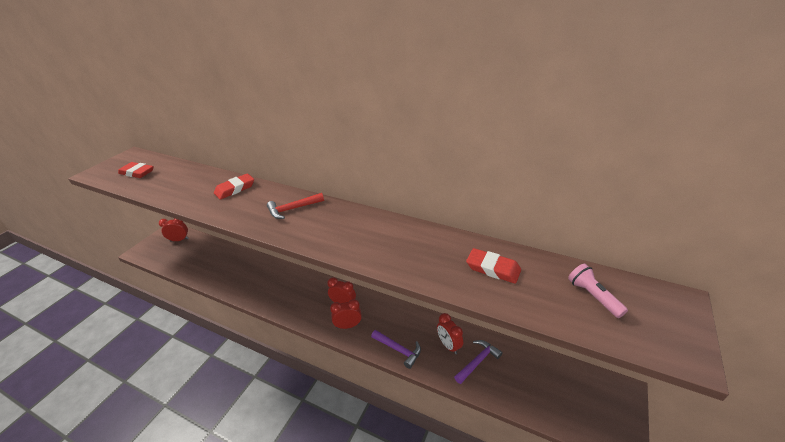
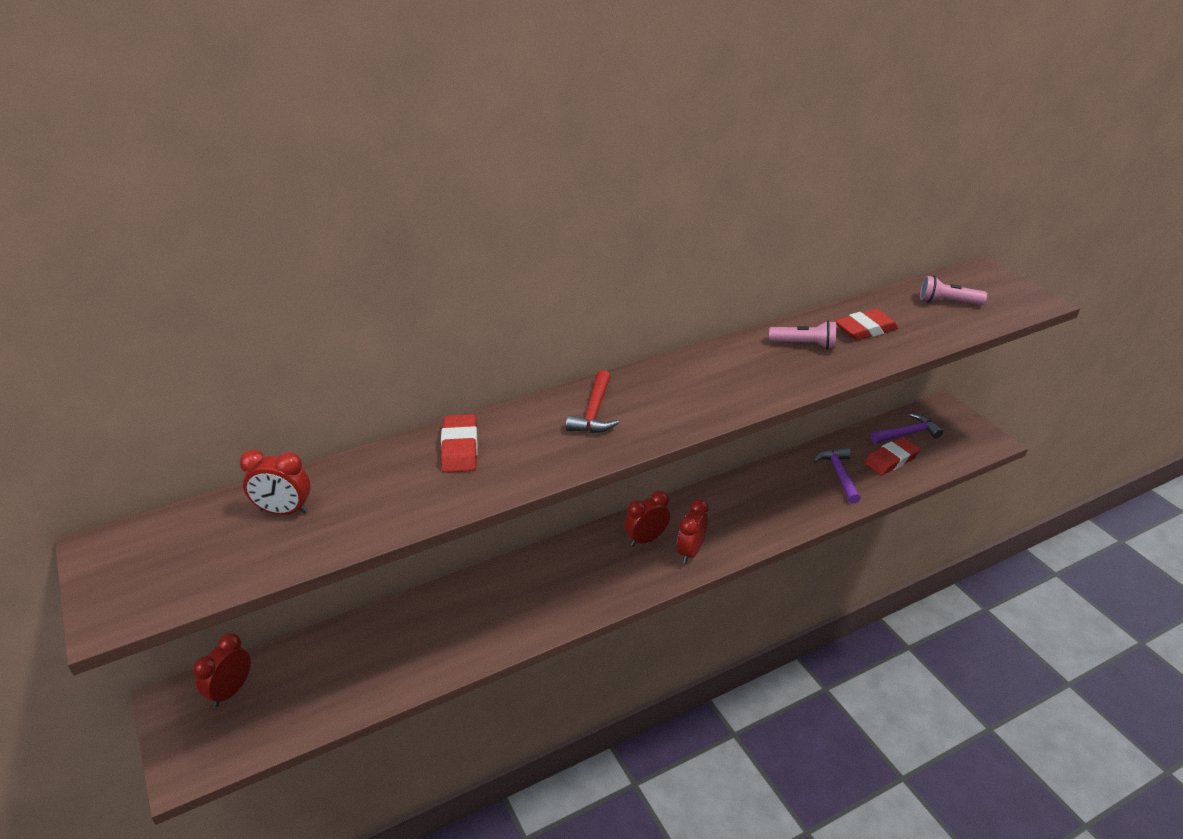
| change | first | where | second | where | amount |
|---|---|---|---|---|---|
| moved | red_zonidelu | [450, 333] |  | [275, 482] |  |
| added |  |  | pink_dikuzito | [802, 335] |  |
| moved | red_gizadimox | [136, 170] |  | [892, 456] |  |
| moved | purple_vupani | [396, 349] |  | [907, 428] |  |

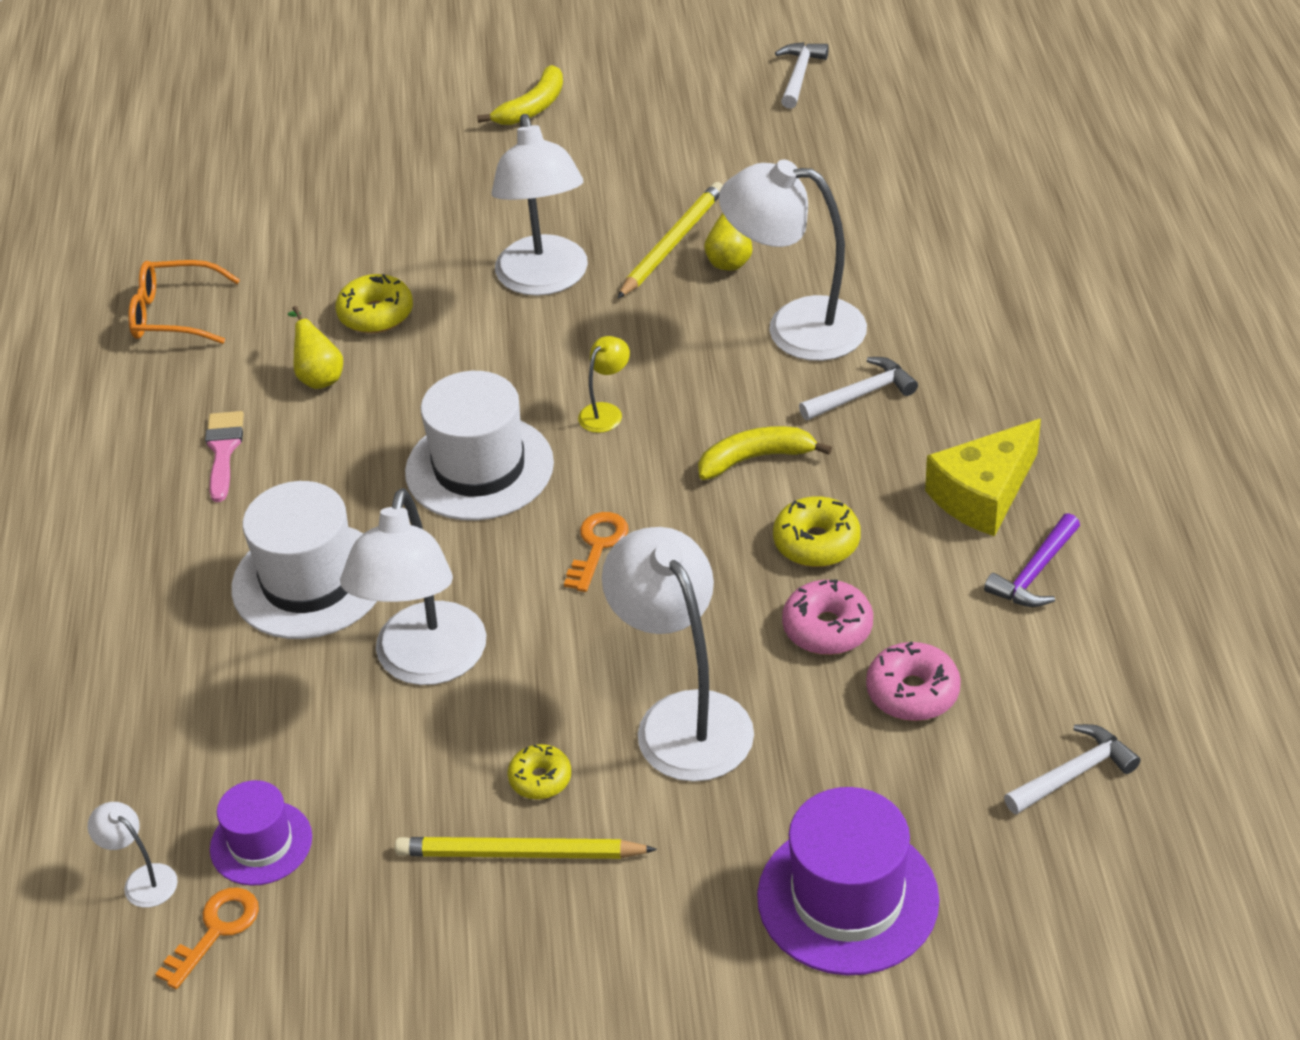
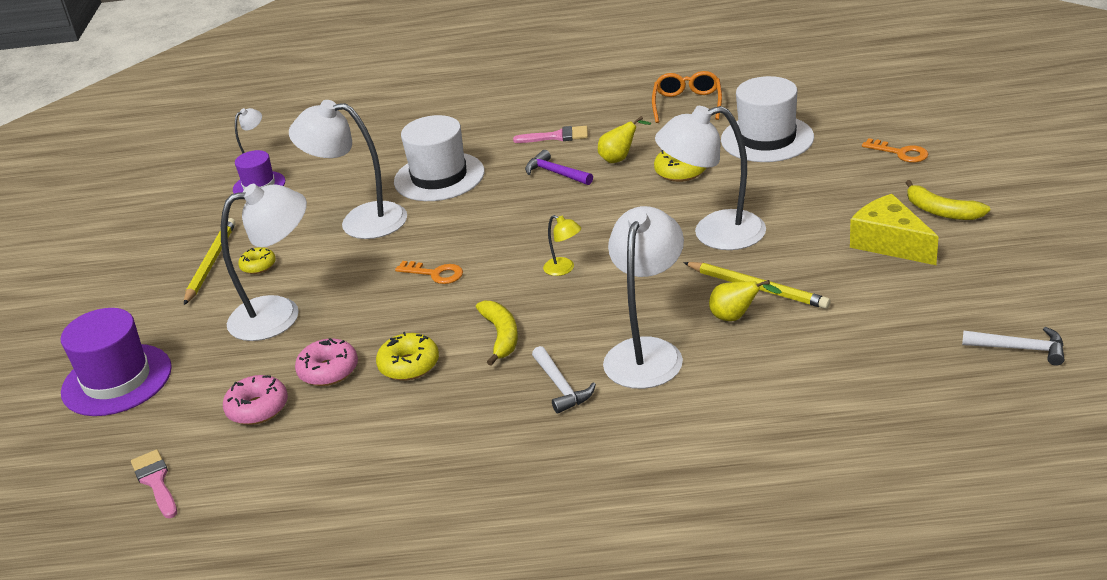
| change | first | where | second | where | amount |
|---|---|---|---|---|---|
| replaced | white_vupani | [1072, 769] | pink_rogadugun | [154, 483] |  |
| moved | purple_vupani | [1032, 560] |  | [559, 167] |  |
| moved | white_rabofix | [479, 446] |  | [767, 119] |  |
| moved | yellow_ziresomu | [983, 477] |  | [894, 229] |  |
| moved | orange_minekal | [207, 938] |  | [895, 150] |  |

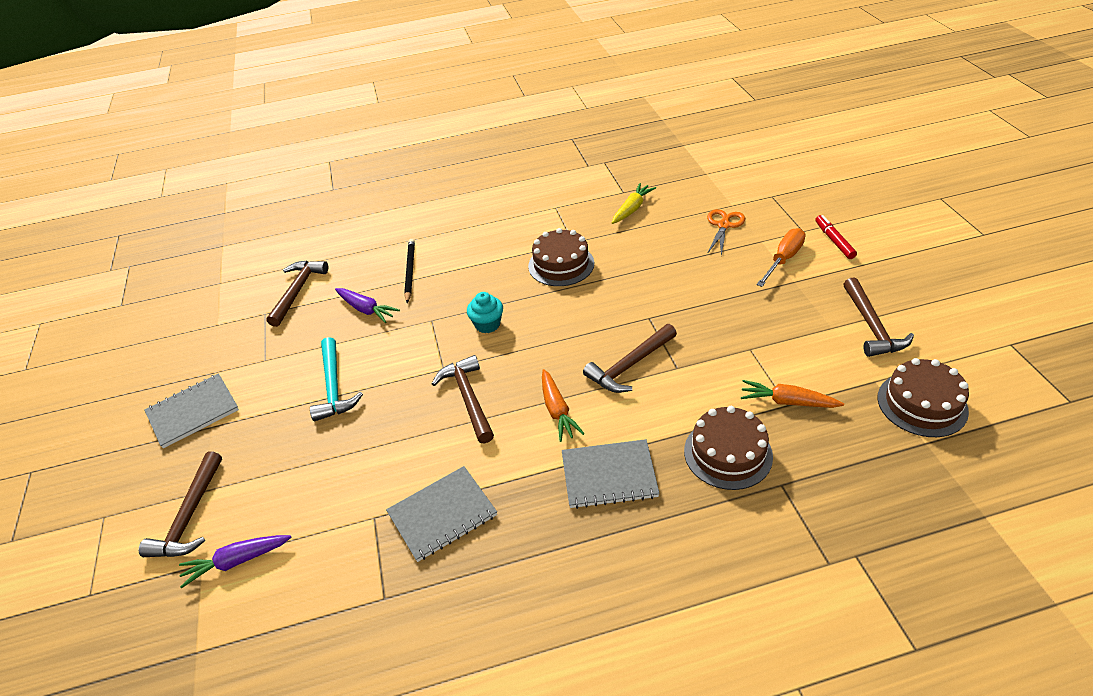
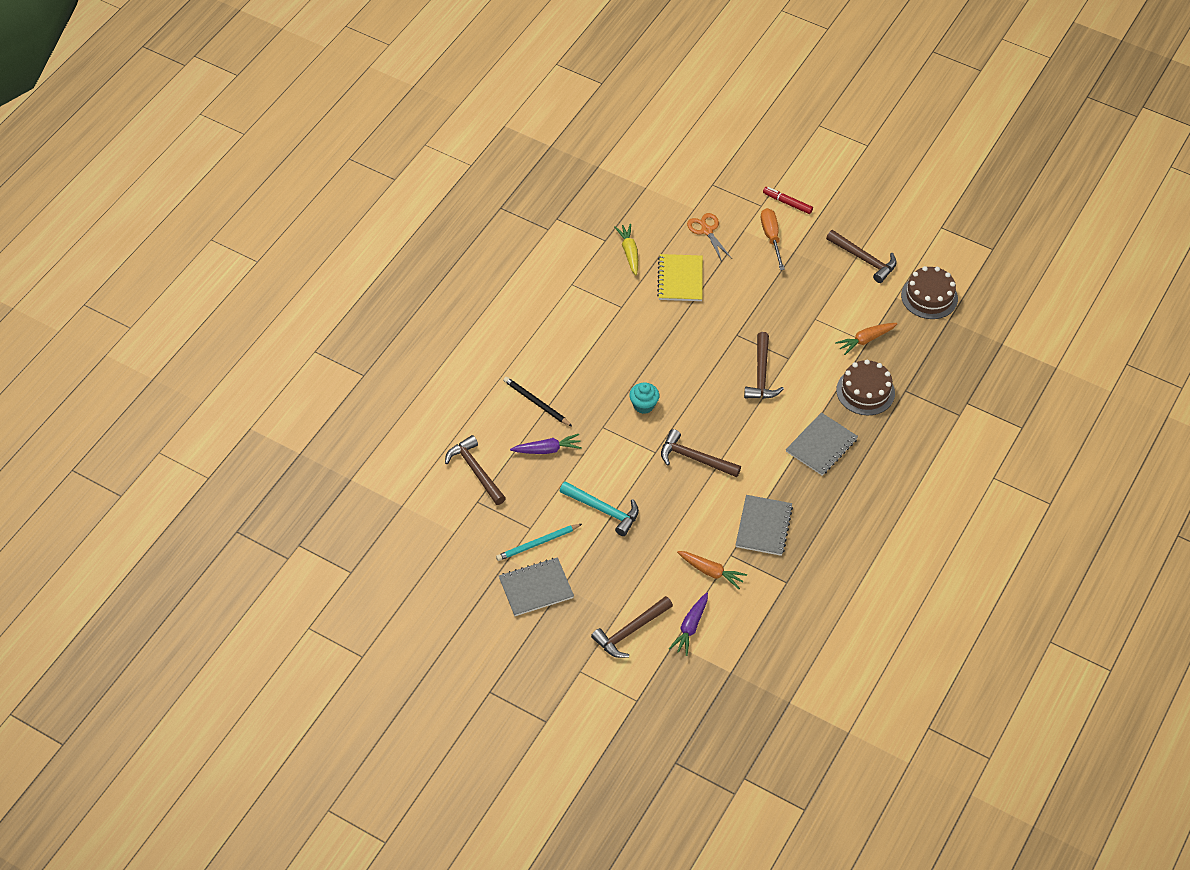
| change | first | where | second | where | amount |
|---|---|---|---|---|---|
| added |  |  | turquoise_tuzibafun | [539, 542] |  |
| turned | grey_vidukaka | [191, 410] |  | [536, 586] | 60 degrees clockwise |
| turned | brown_vupani | [180, 504] |  | [632, 627] | 90 degrees clockwise |
| added |  |  | yellow_vidukaka | [680, 277] |  |
| moved | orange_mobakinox | [563, 405] |  | [712, 570] |  |
| removed | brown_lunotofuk | [561, 257] |  |  |  |

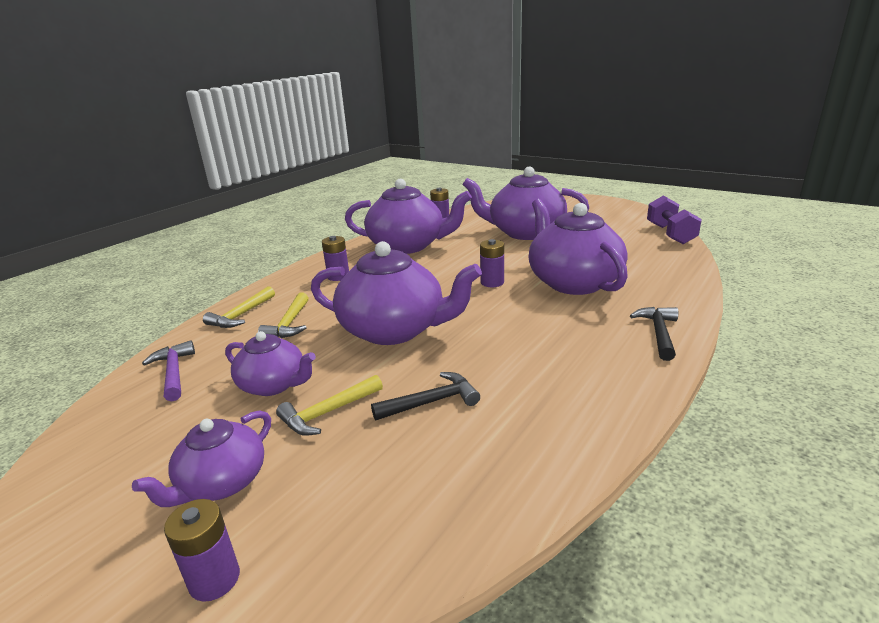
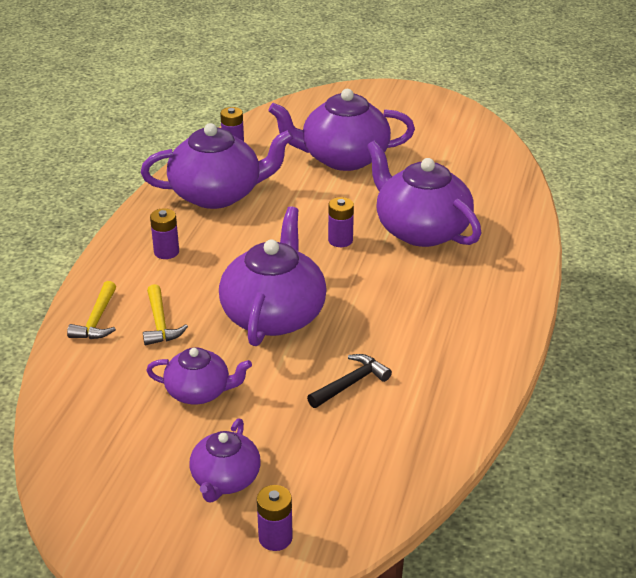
| change | first | where | second | where | amount |
|---|---|---|---|---|---|
| turned | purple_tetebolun | [396, 293] |  | [273, 276] | 75 degrees counterclockwise |
| removed | purple_vupani | [168, 370] |  |  |  |
| removed | yellow_vupani | [329, 405] |  |  |  |
| removed | black_vupani | [654, 334] |  |  |  |
| removed | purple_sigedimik | [674, 220] |  |  |  |

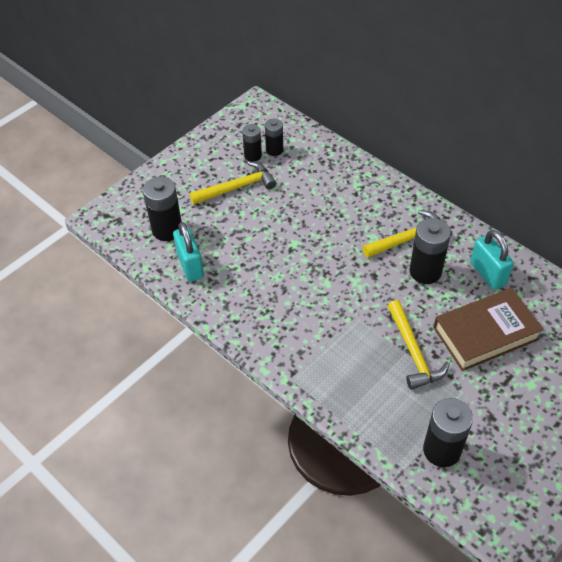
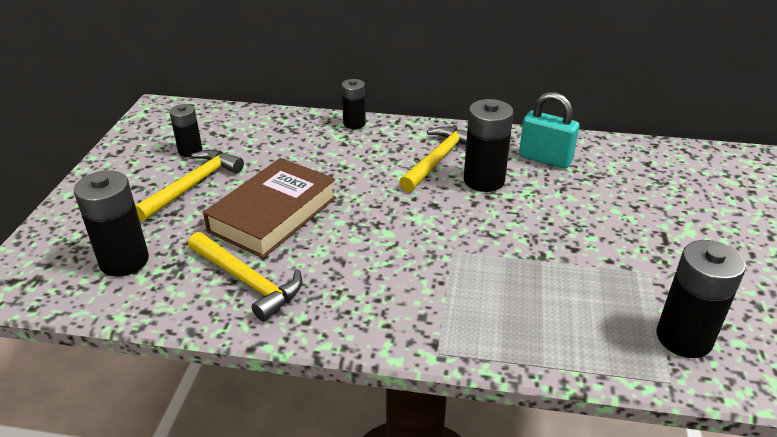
| change | first | where | second | where | amount |
|---|---|---|---|---|---|
| moved | yellow_vupani | [419, 345] |  | [245, 276] |  |
| moved | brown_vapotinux | [488, 329] |  | [269, 208] |  |
| moved | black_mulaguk | [274, 137] |  | [354, 104] |  |
| removed | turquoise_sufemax | [188, 252] |  |  |  |

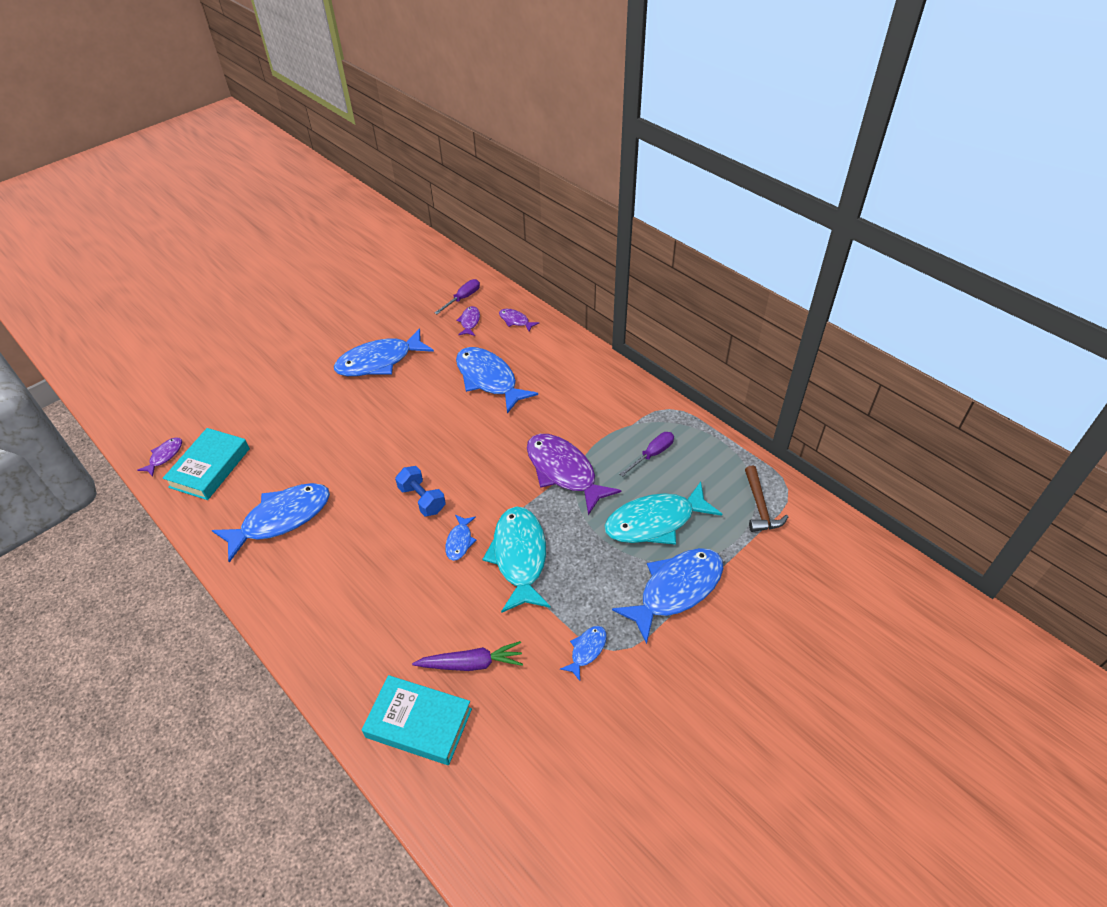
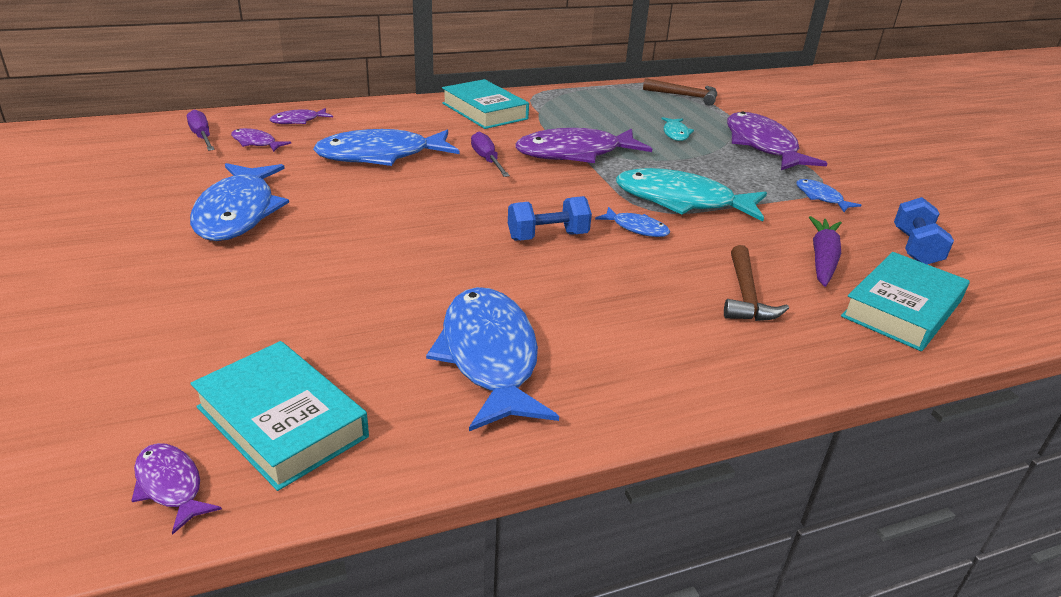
| change | first | where | second | where | amount |
|---|---|---|---|---|---|
| added |  |  | turquoise_vapotinux | [485, 104] |  |
| moved | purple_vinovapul | [647, 454] |  | [490, 154] |  |
| resized | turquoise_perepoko | [663, 513] |  | [677, 129] | x0.47 |
| added |  |  | brown_vupani | [756, 283] |  |
| recoloured | blue_perepoko | [667, 596] | purple_perepoko | [777, 140] |  |
| added |  |  | blue_sigedimik | [924, 231] |  |

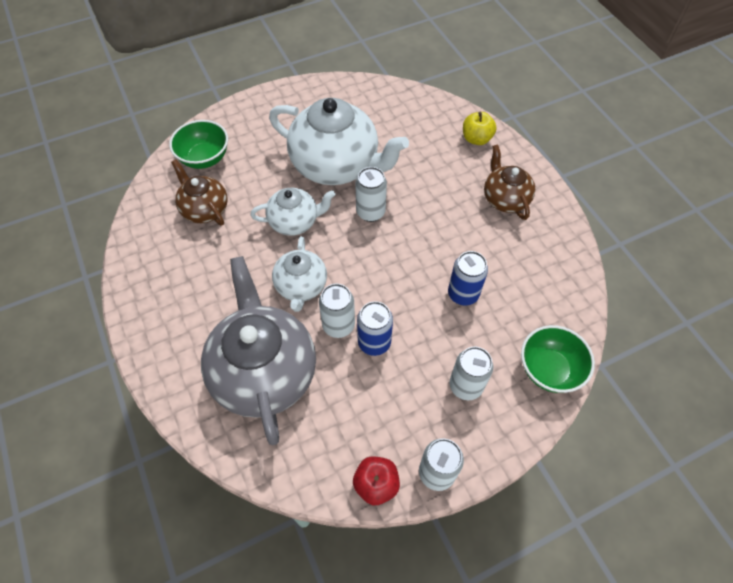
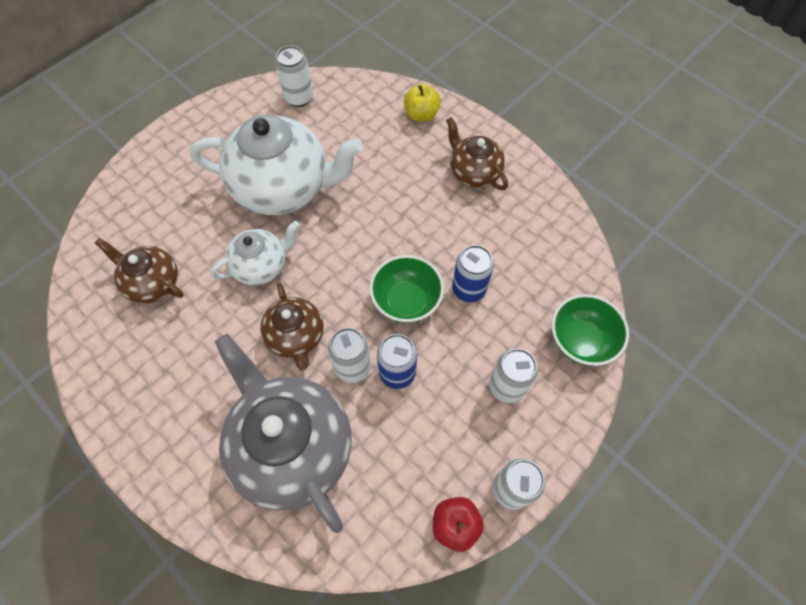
| change | first | where | second | where | amount |
|---|---|---|---|---|---|
| recoloured | white_tetebolun | [299, 274] | brown_tetebolun | [292, 327] |  |
| moved | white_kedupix | [371, 194] |  | [294, 76] |  |
| moved | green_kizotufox | [198, 144] |  | [407, 289] |  |

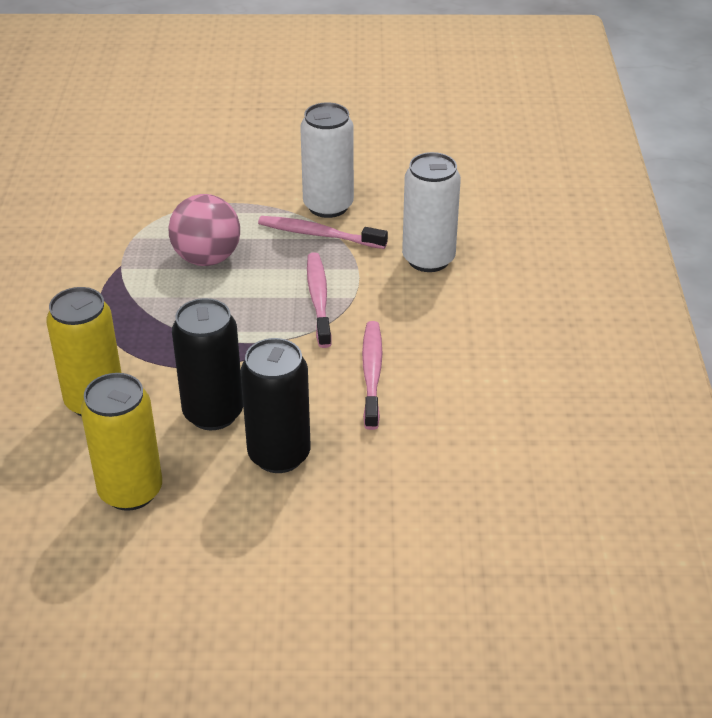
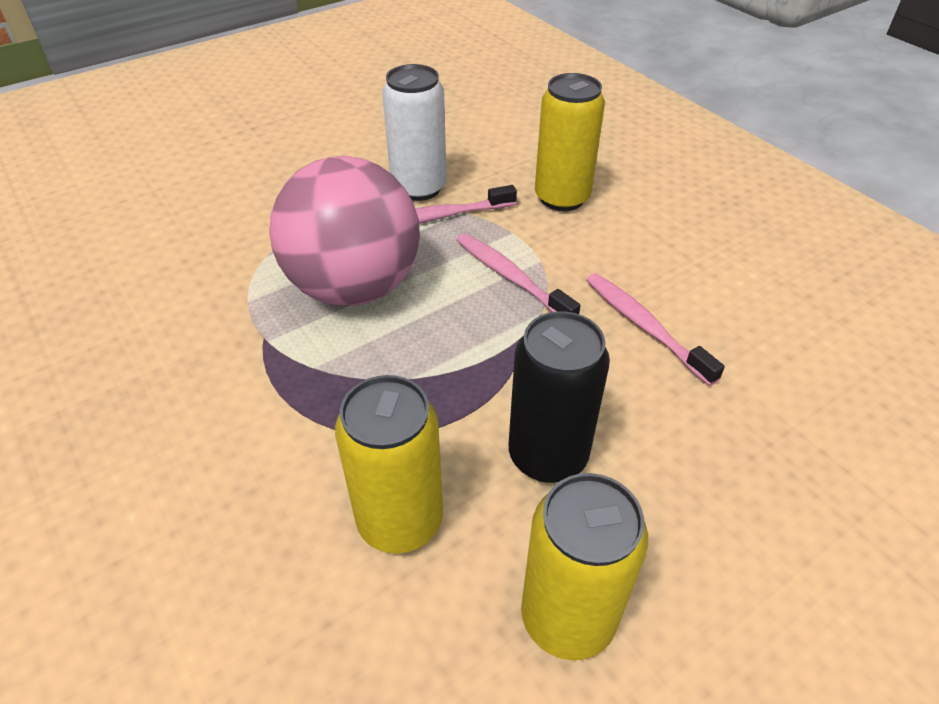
| change | first | where | second | where | amount |
|---|---|---|---|---|---|
| resized | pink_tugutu | [204, 230] |  | [344, 231] | x1.60 |
| recoloured | white_kedupix | [431, 212] | yellow_kedupix | [570, 142] |  |
| removed | black_kedupix | [276, 405] |  |  |  |

